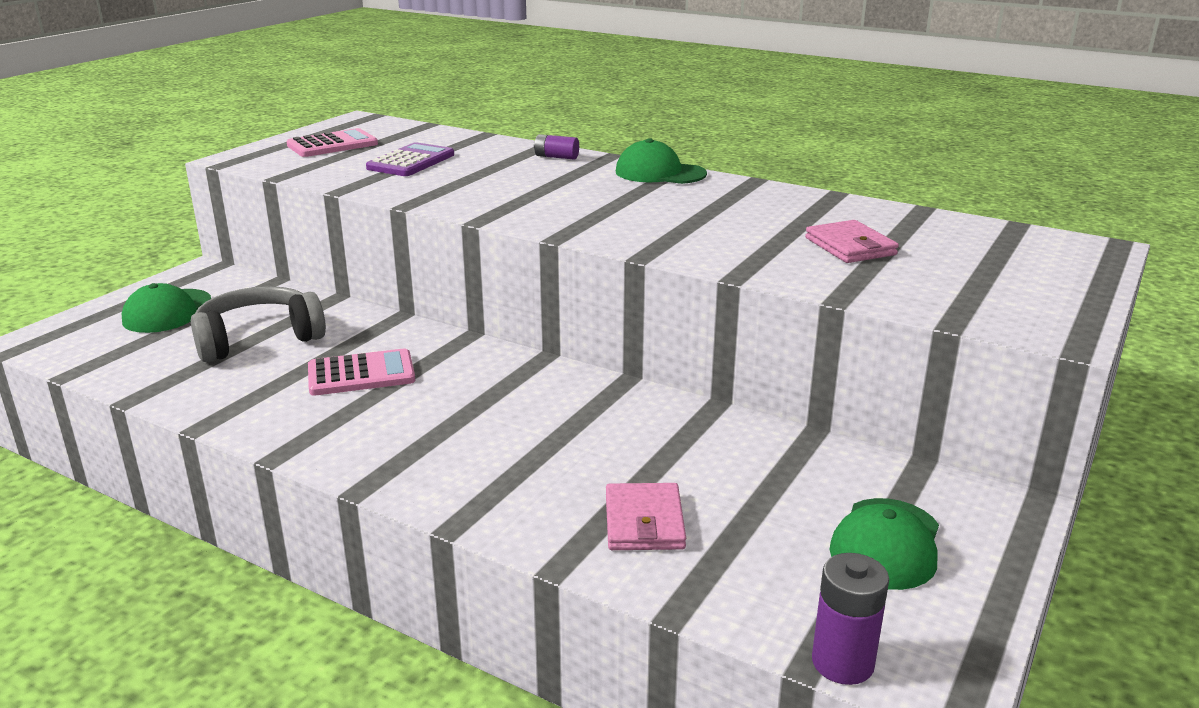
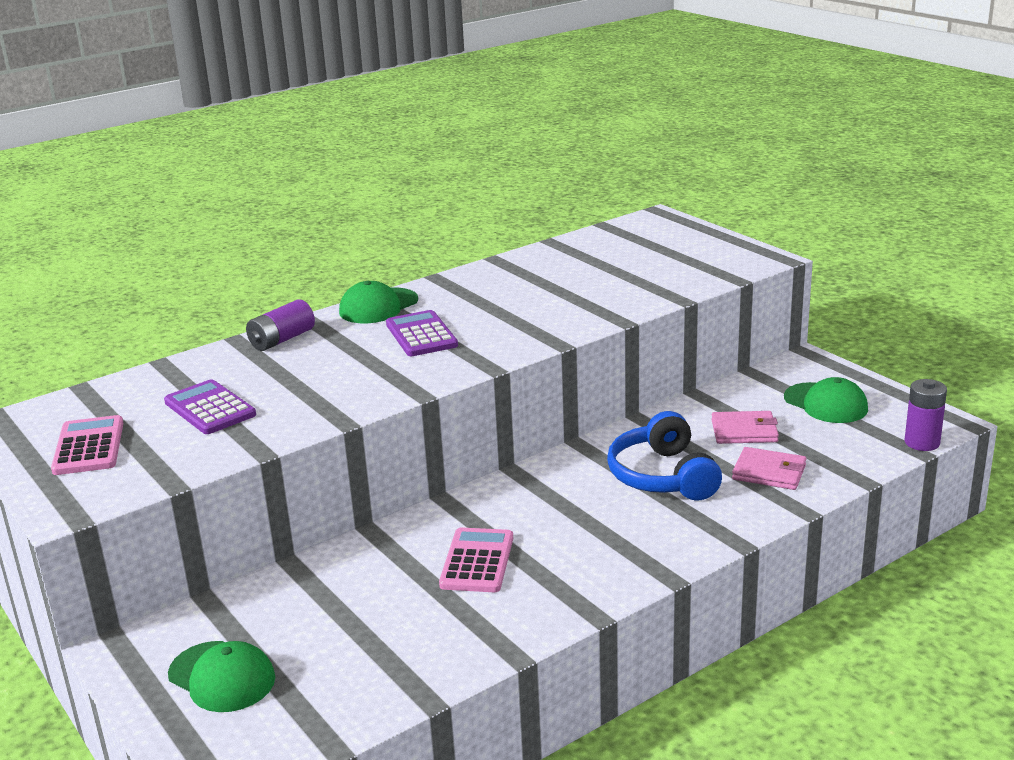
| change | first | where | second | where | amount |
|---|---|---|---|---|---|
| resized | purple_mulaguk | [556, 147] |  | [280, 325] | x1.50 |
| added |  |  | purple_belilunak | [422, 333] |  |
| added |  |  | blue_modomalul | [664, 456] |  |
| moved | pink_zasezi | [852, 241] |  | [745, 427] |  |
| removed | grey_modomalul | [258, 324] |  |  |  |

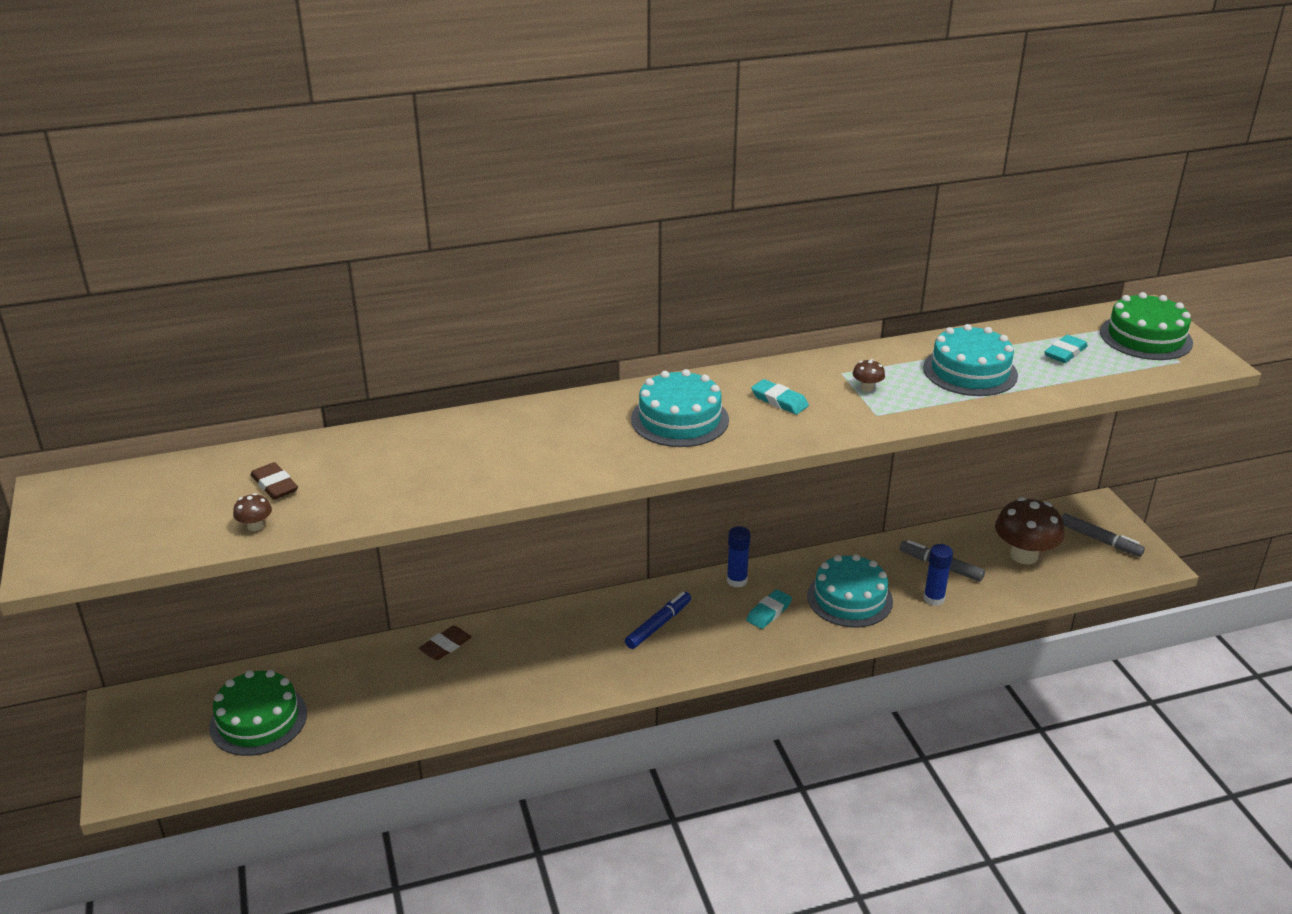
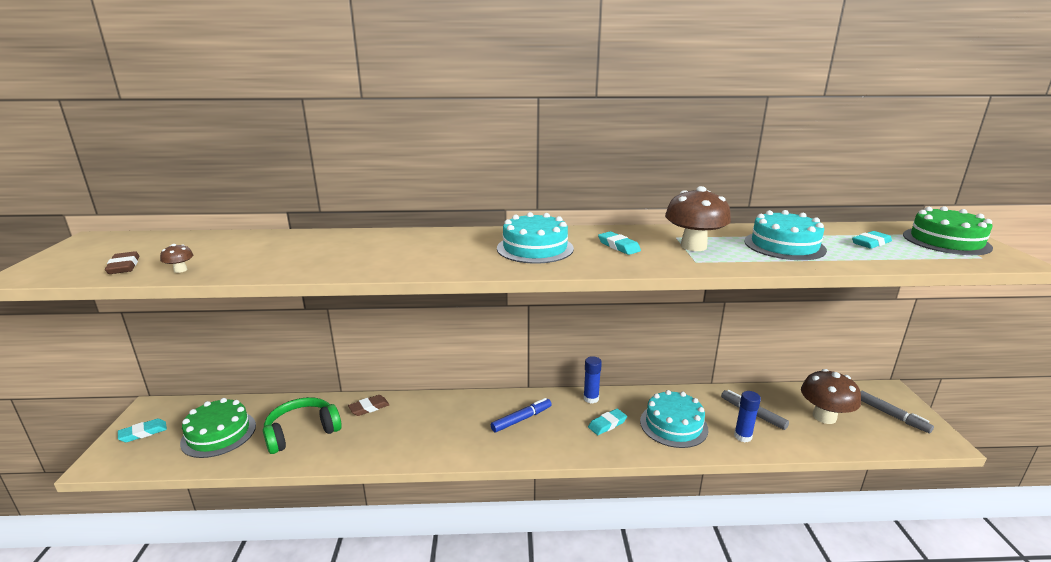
| change | first | where | second | where | amount |
|---|---|---|---|---|---|
| moved | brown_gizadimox | [274, 481] |  | [122, 262] |  |
| added |  |  | turquoise_gizadimox | [142, 430] |  |
| added |  |  | green_modomalul | [302, 425] |  |
| resized | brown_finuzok | [869, 375] |  | [698, 218] | x2.39 |

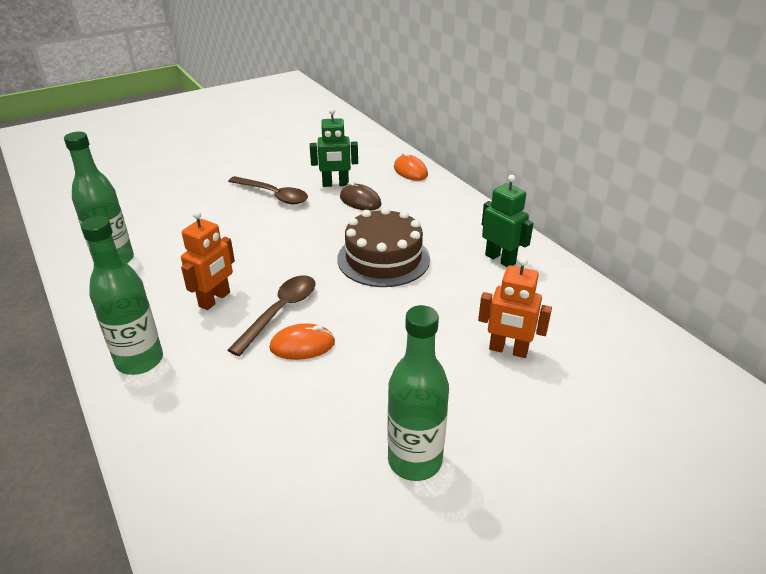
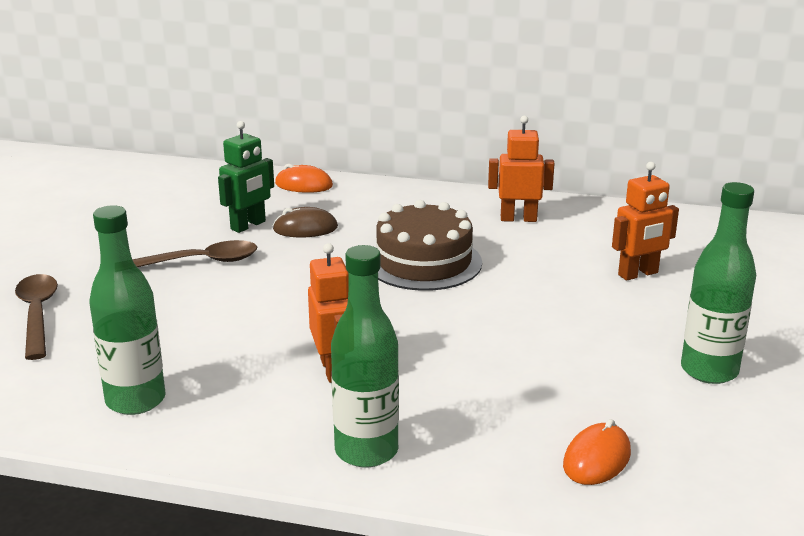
| change | first | where | second | where | amount |
|---|---|---|---|---|---|
| moved | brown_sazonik | [272, 315] |  | [36, 317] |  |
| recoloured | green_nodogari | [508, 221] | orange_nodogari | [521, 169] |  |
| moved | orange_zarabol | [302, 341] |  | [597, 452] |  |

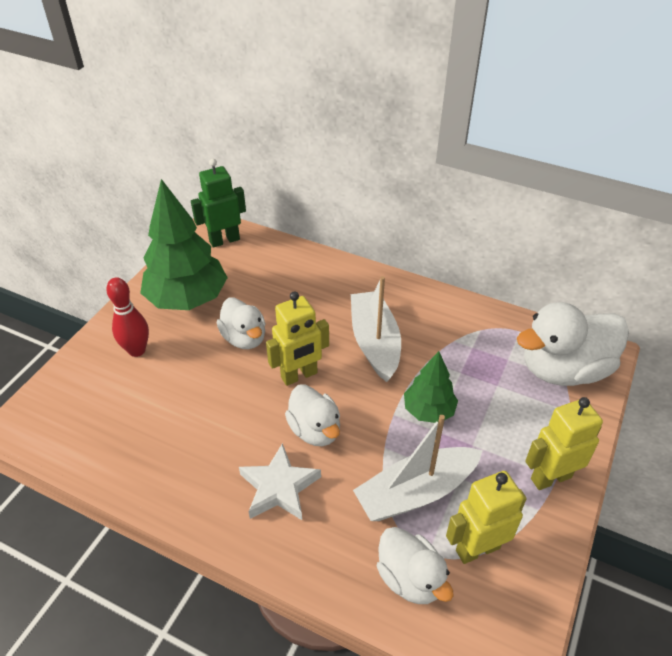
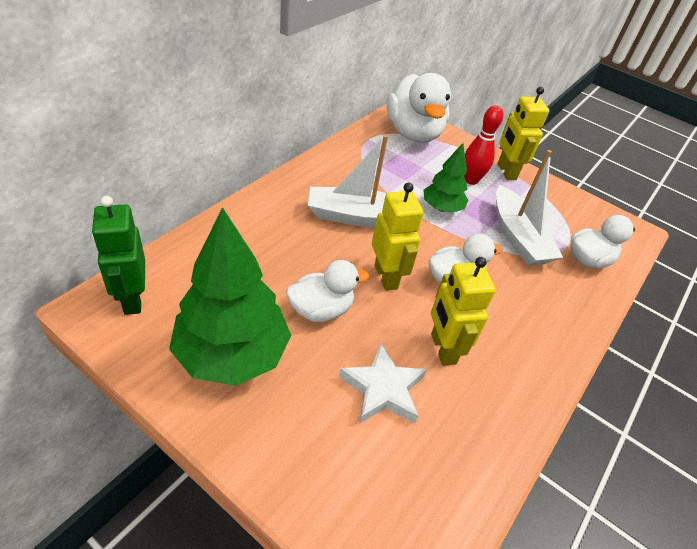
| change | first | where | second | where | amount |
|---|---|---|---|---|---|
| moved | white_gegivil | [280, 481] |  | [383, 383] |  |
| moved | yellow_nodogari | [486, 517] |  | [463, 311] |  |
| moved | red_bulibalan | [127, 317] |  | [483, 145] |  |

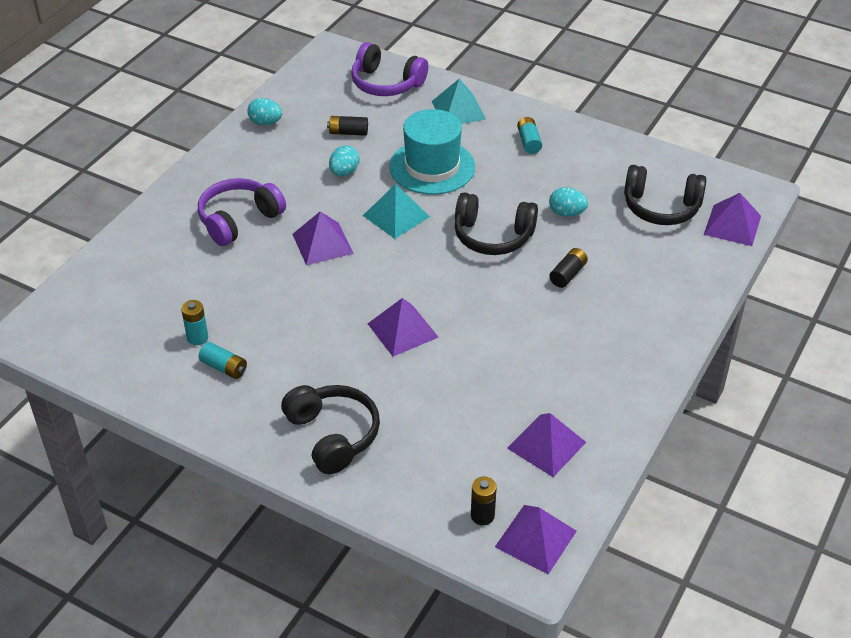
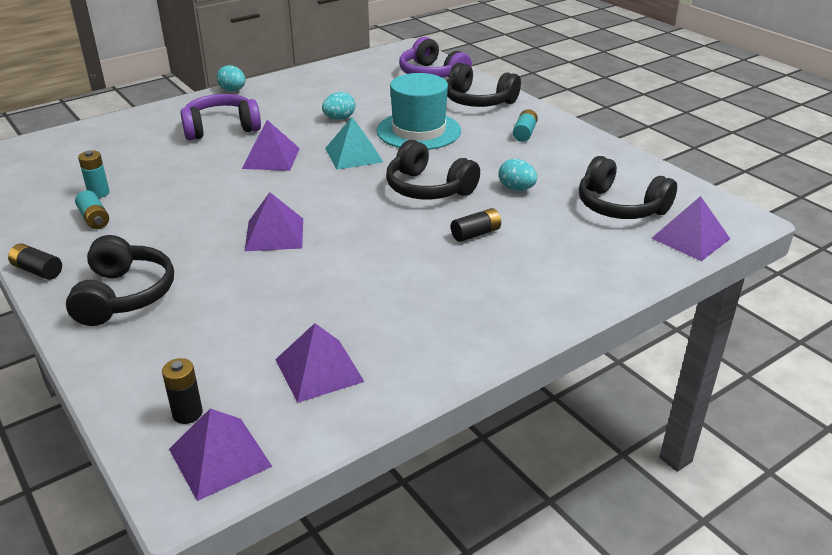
| change | first | where | second | where | amount |
|---|---|---|---|---|---|
| moved | black_mulaguk | [347, 126] |  | [35, 262] |  |
| moved | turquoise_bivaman | [264, 111] |  | [231, 78] |  |
| replaced | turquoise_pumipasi | [459, 101] | black_modomalul | [484, 85] |  |

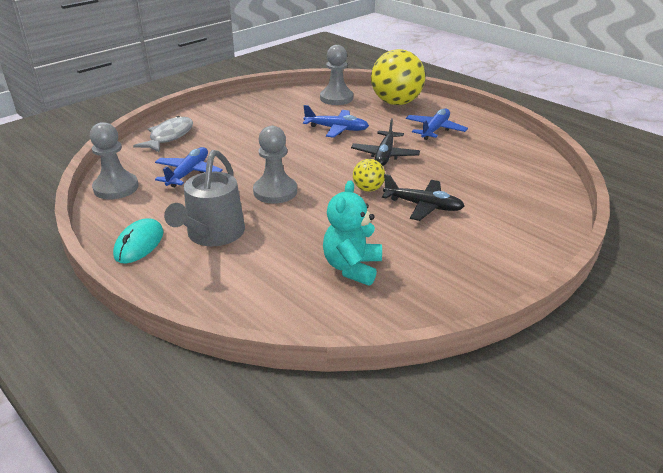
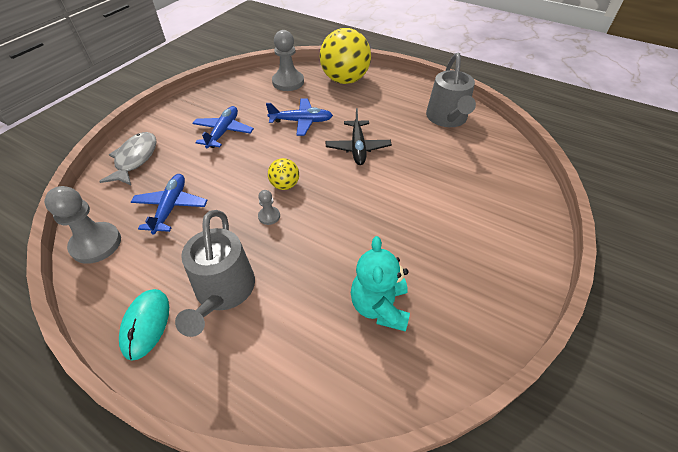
| change | first | where | second | where | amount |
|---|---|---|---|---|---|
| moved | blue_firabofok | [437, 124] |  | [223, 127] |  |
| resized | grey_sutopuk | [275, 165] |  | [269, 207] | x0.49 |
| moved | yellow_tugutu | [369, 175] |  | [283, 174] |  |
| added |  |  | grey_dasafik | [451, 90] |  |
| removed | black_firabofok | [423, 197] |  |  |  |

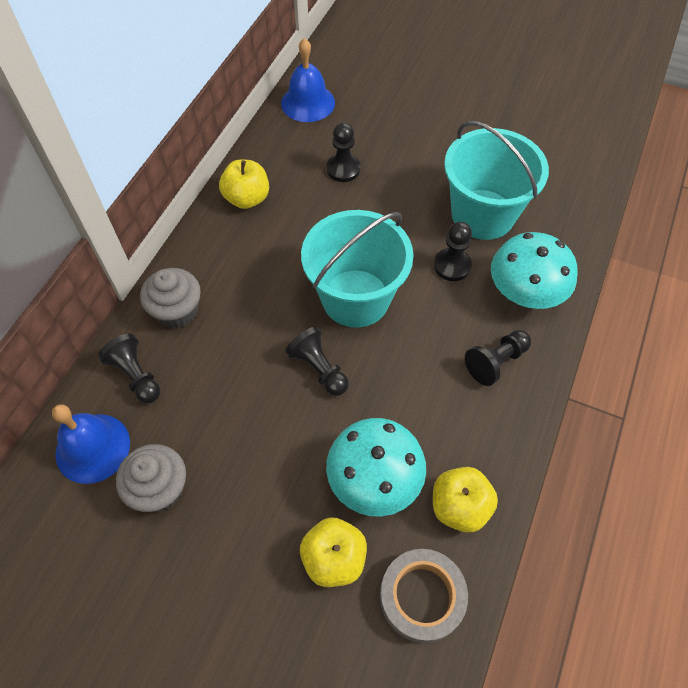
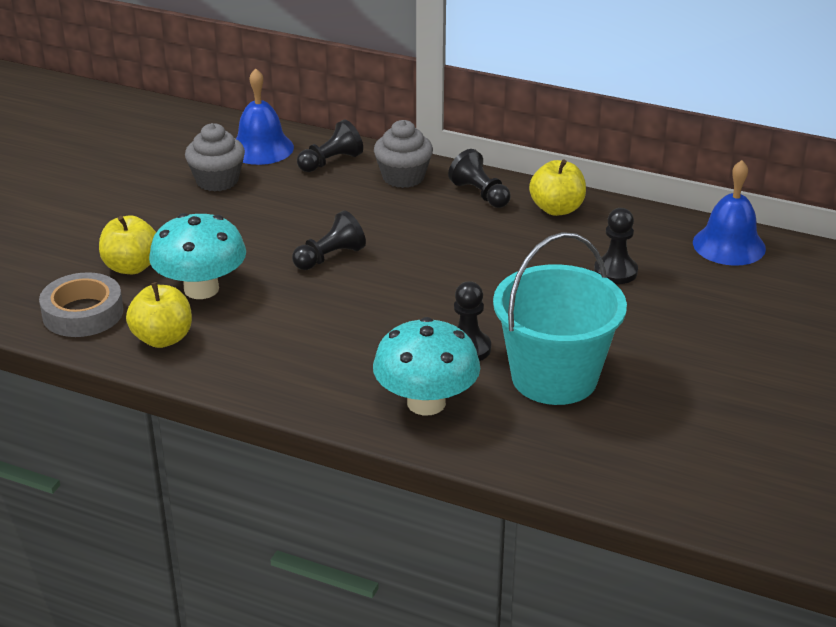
| change | first | where | second | where | amount |
|---|---|---|---|---|---|
| moved | black_sutopuk | [498, 358] |  | [479, 178] |  |
| removed | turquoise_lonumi | [357, 269] |  |  |  |

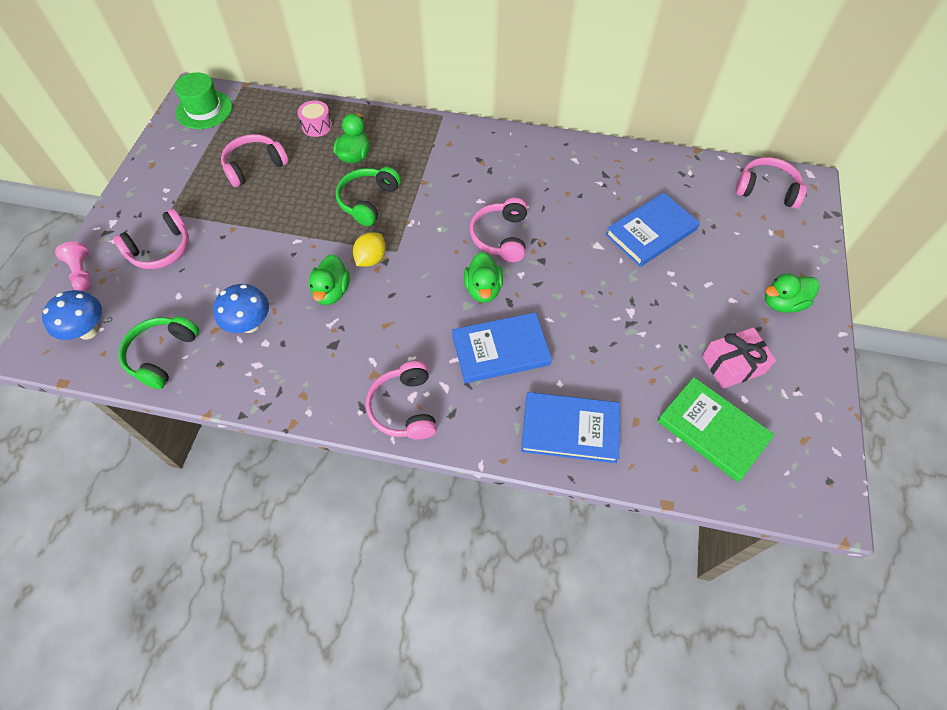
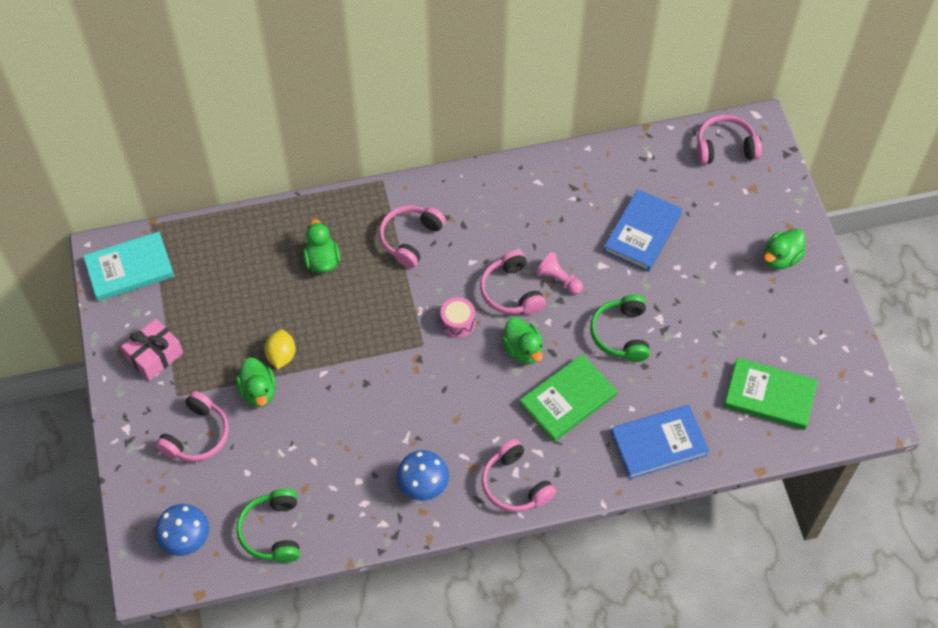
| change | first | where | second | where | amount |
|---|---|---|---|---|---|
| replaced | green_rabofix | [203, 101] | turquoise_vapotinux | [128, 266] |  |
| moved | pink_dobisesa | [739, 358] |  | [152, 350] |  |
| moved | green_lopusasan | [329, 279] |  | [256, 382] |  |
| moved | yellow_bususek | [369, 249] |  | [279, 349] |  |
| moved | pink_modomalul | [255, 160] |  | [412, 236] |  |
| moved | blue_finuzok | [241, 308] |  | [422, 475] |  |
| moved | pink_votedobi | [314, 118] |  | [458, 317] |  |
| recoloured | blue_vapotinux | [502, 347] | green_vapotinux | [568, 398] |  |
| moved | pink_sutopuk | [73, 267] |  | [559, 273] |  |
| moved | green_modomalul | [368, 196] |  | [620, 328] |  |

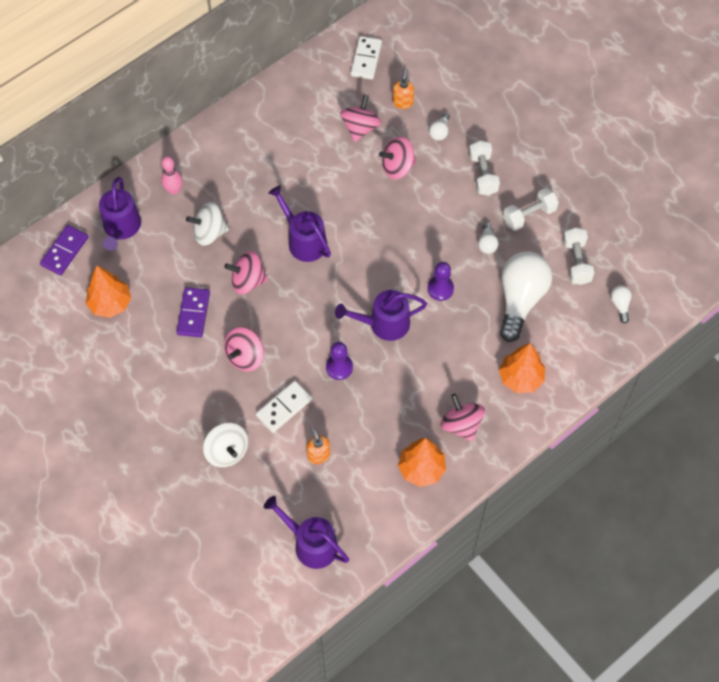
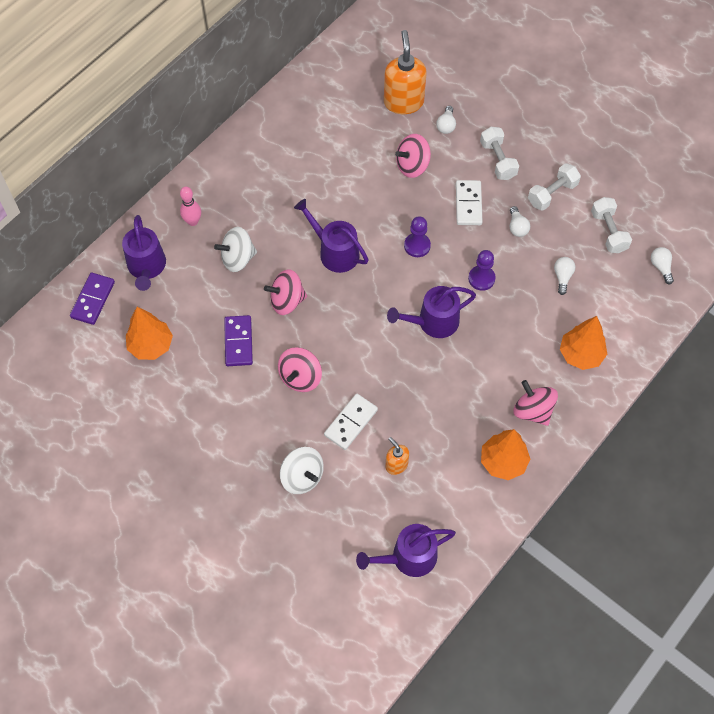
| change | first | where | second | where | amount |
|---|---|---|---|---|---|
| turned | purple_dasafik | [306, 532] |  | [406, 550] | 45 degrees counterclockwise |
| resized | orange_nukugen | [403, 88] |  | [405, 72] | x1.93 |
| moved | purple_sutopuk | [339, 361] |  | [417, 236] |  |
| moved | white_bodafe | [366, 58] |  | [469, 202] |  |
| resized | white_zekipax | [526, 297] |  | [564, 276] | x0.41 |
| removed | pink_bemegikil | [360, 118] |  |  |  |

